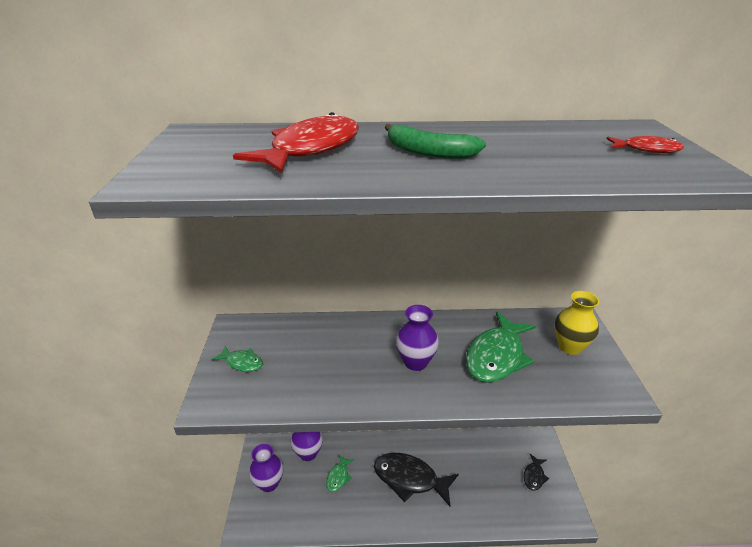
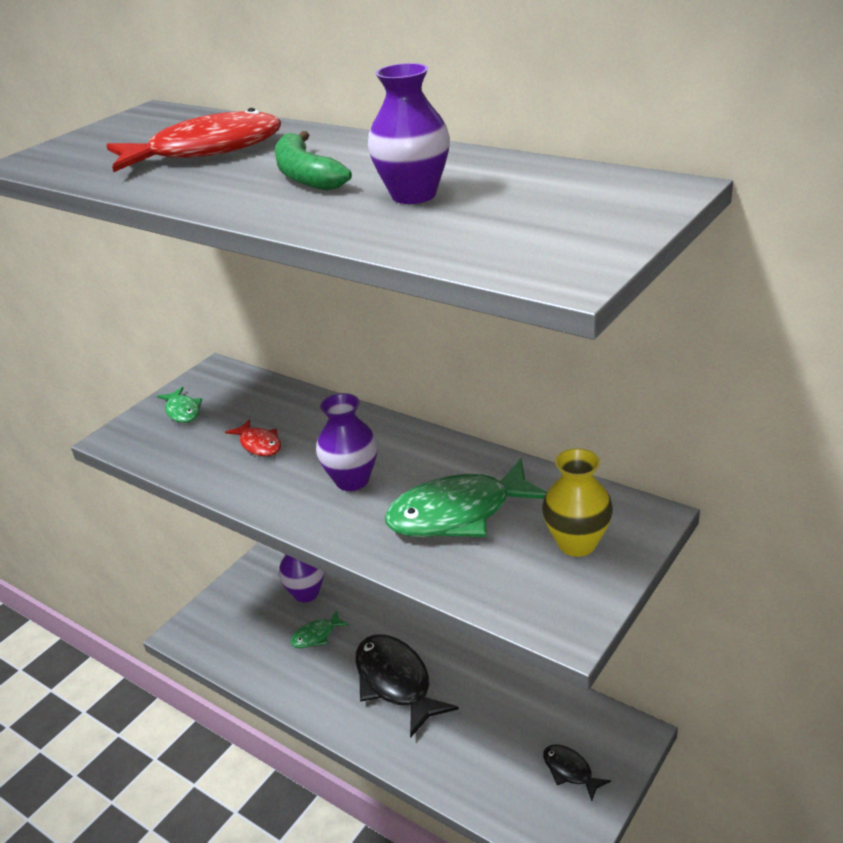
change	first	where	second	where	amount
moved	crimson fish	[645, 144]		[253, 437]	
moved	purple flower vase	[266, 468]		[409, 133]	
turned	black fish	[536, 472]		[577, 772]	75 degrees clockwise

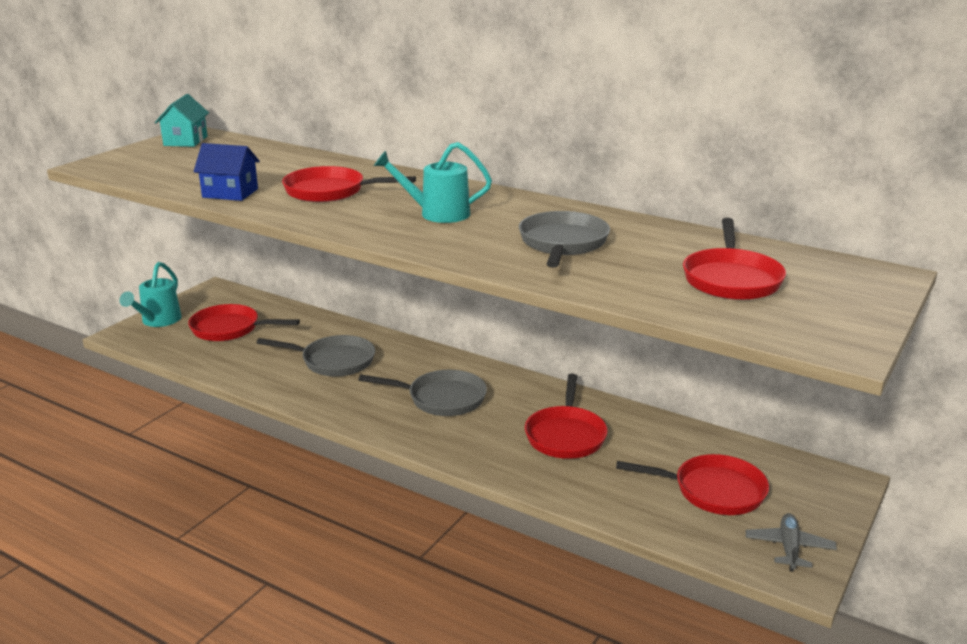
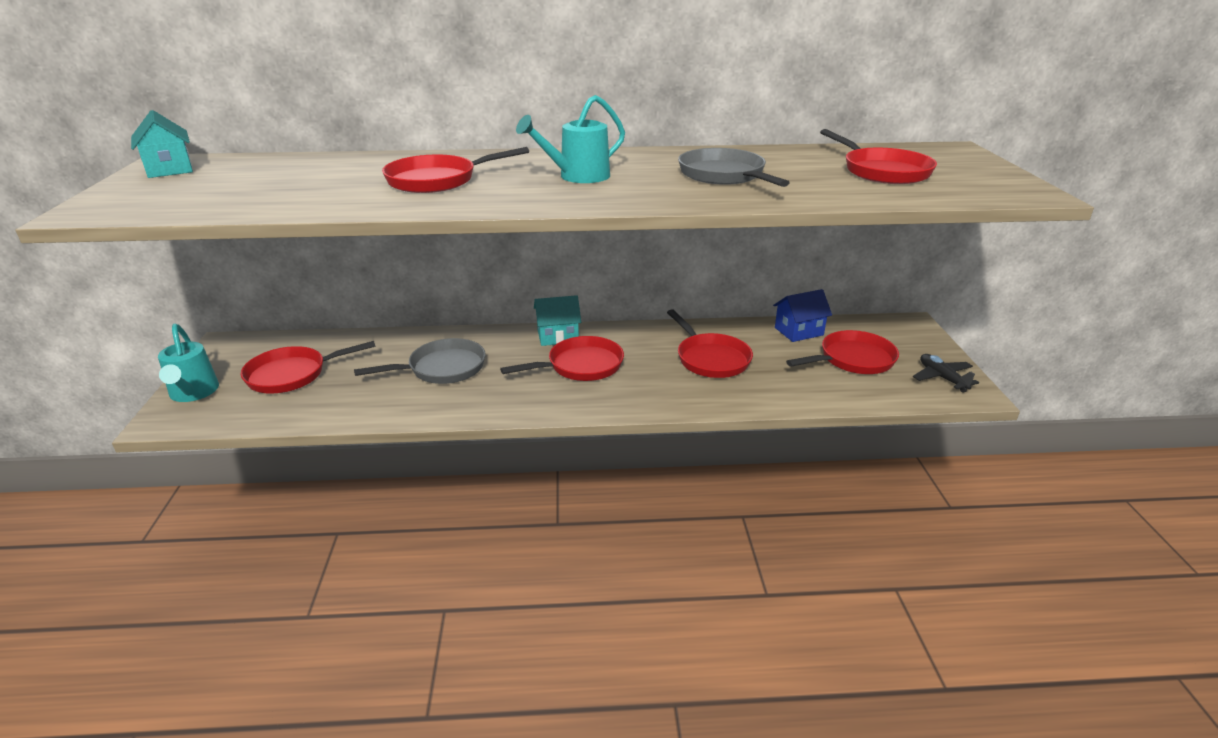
change	first	where	second	where	amount
recoloured	ash-grey skillet	[423, 393]	crimson skillet	[562, 358]	
added			turquoise toy house	[557, 320]	
moved	cobalt toy house	[227, 172]		[802, 315]	
recoloured	ash-grey plane	[791, 542]	black plane	[946, 373]	

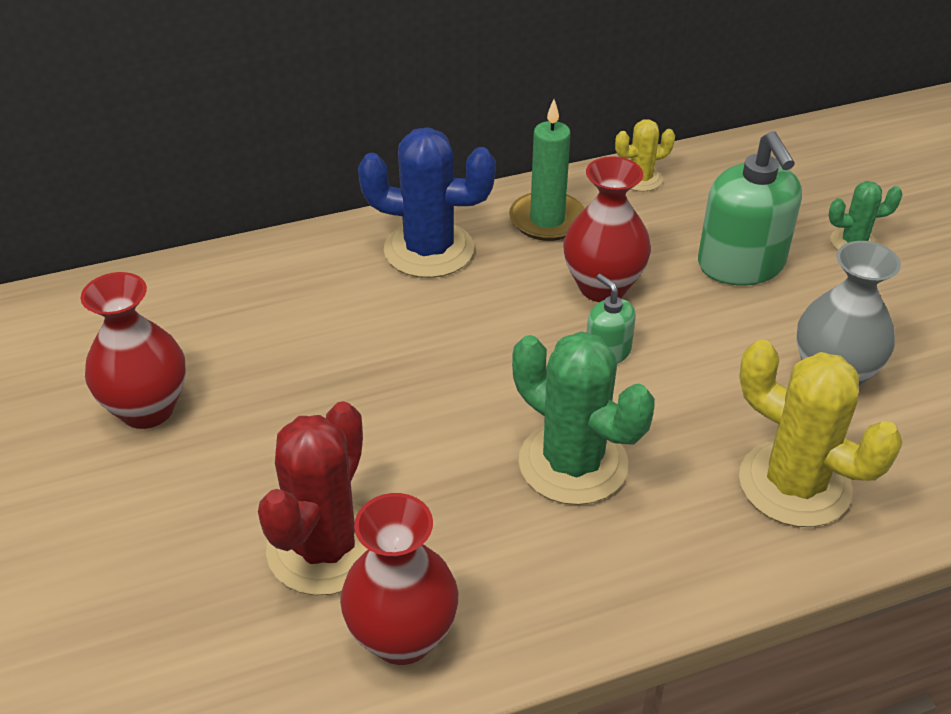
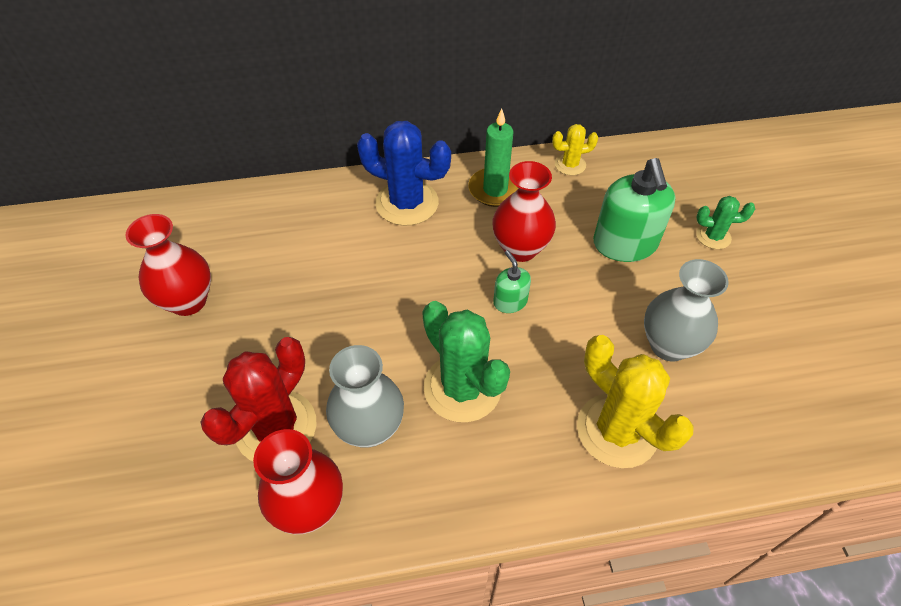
change	first	where	second	where	amount
added			ash-grey flower vase	[365, 396]	

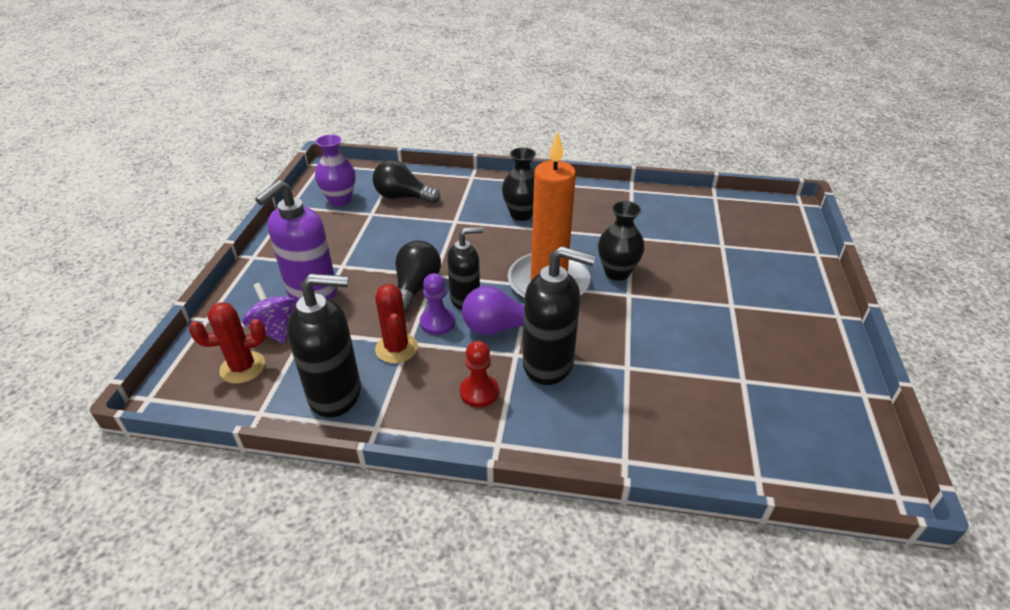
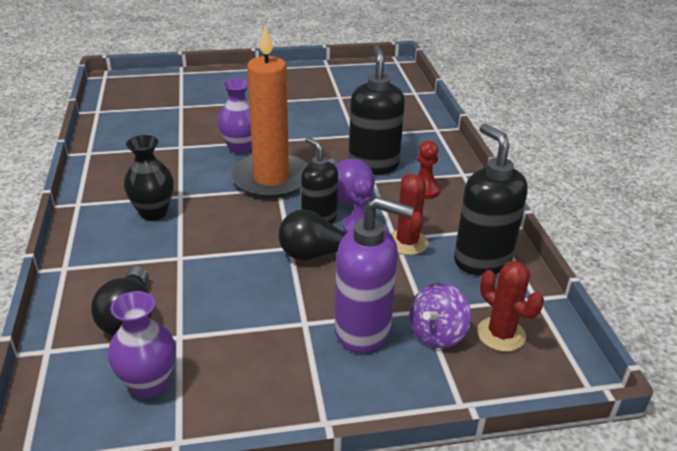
change	first	where	second	where	amount
recoloured	black flower vase	[621, 241]	purple flower vase	[235, 116]	
turned	crimson cactus	[396, 323]		[409, 214]	60 degrees counterclockwise

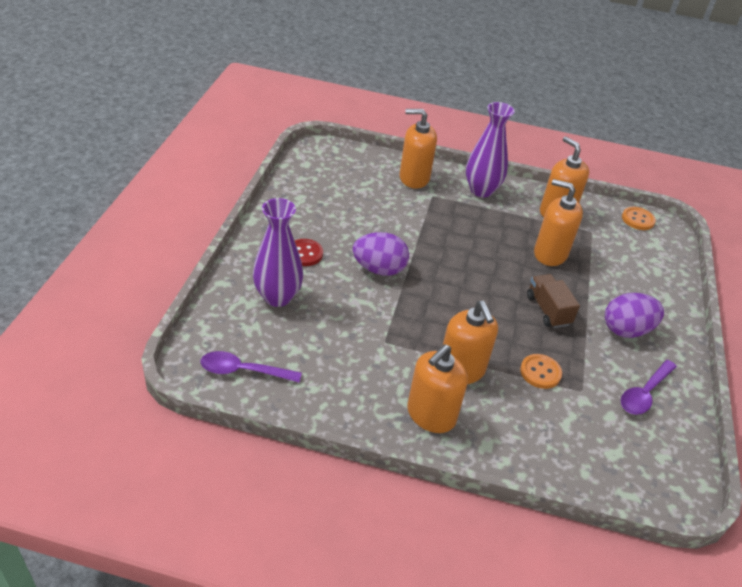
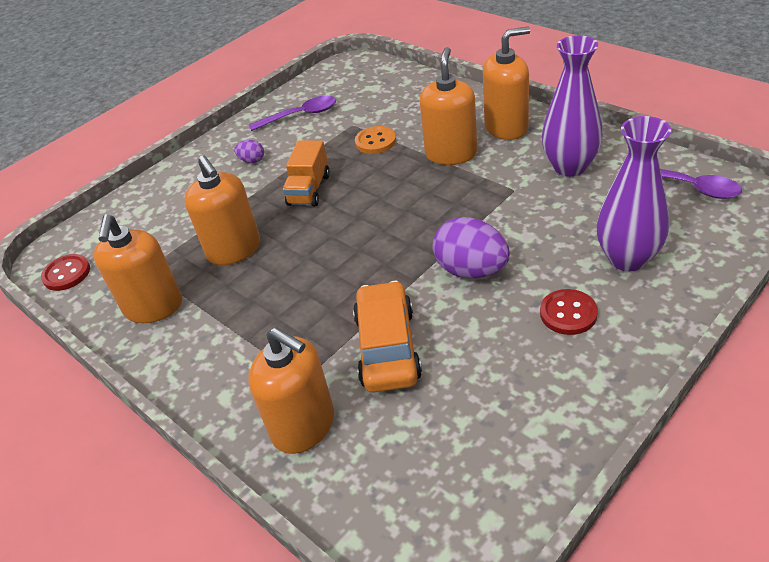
change	first	where	second	where	amount
recoloured	bright orange shirt button	[639, 218]	crimson shirt button	[65, 272]	
resized	purple toy egg	[634, 315]		[249, 151]	x0.48
recoloured	dark brown lorry	[553, 301]	bright orange lorry	[306, 173]	
added			bright orange car	[387, 336]	
moved	purple flower vase	[490, 149]		[572, 106]	

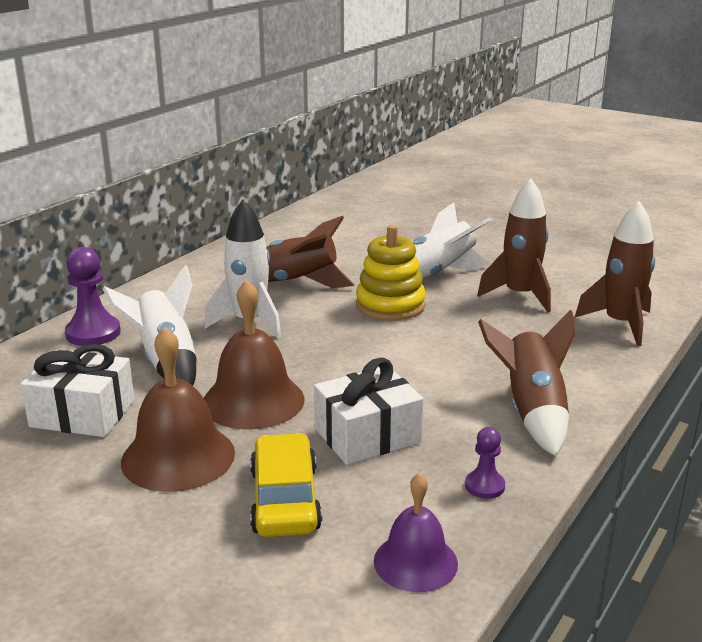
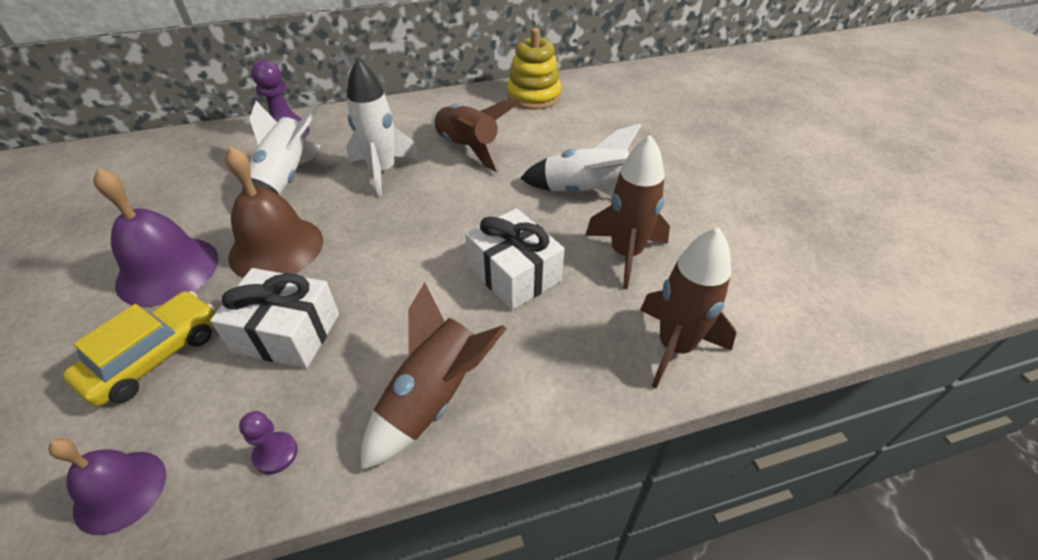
change	first	where	second	where	amount
recoloured	dark brown hand bell	[178, 409]	purple hand bell	[156, 237]	
moved	white present	[77, 390]		[515, 259]	
moved	bright yellow stacking rings	[391, 272]		[534, 69]	

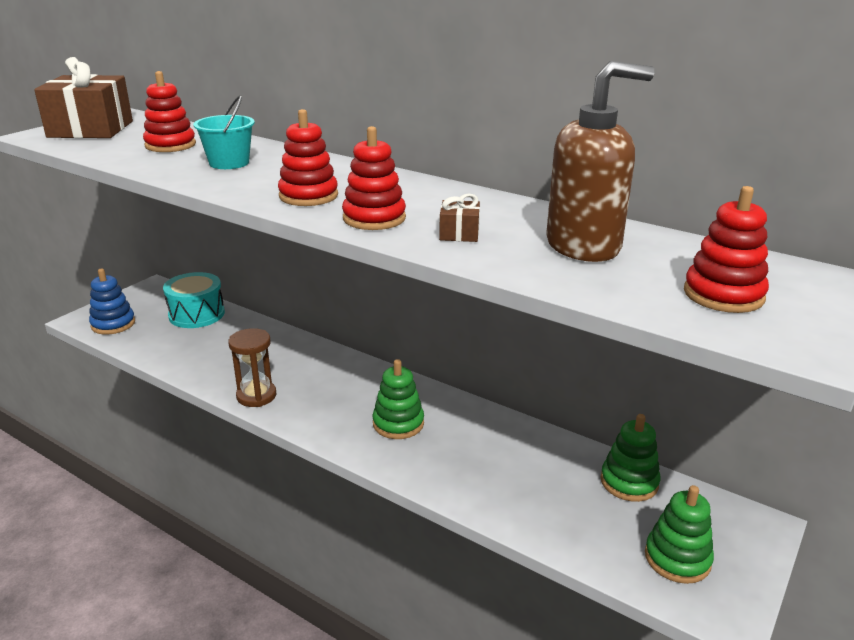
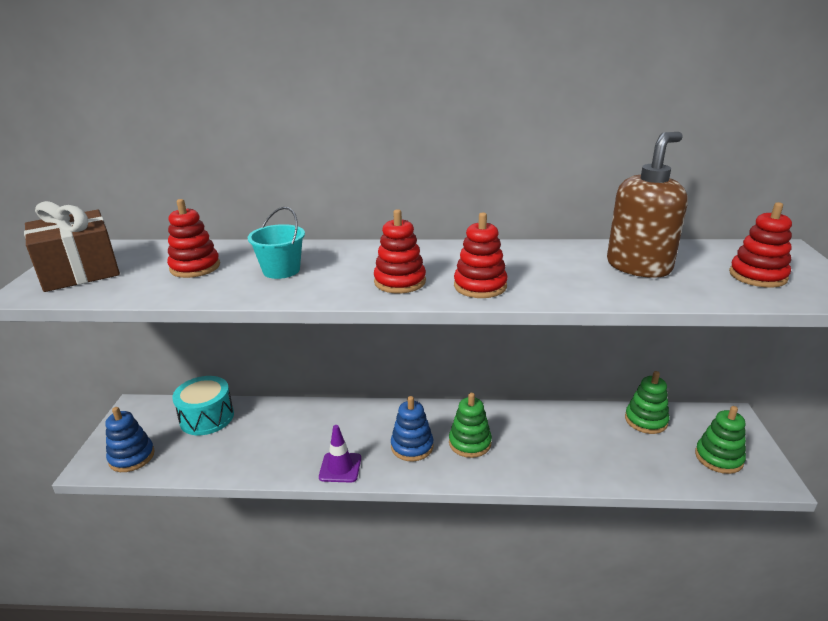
change	first	where	second	where	amount
replaced	dark brown sand timer	[252, 367]	purple safety cone	[340, 454]	
added			cobalt stacking rings	[412, 428]	
removed	dark brown present	[459, 218]			

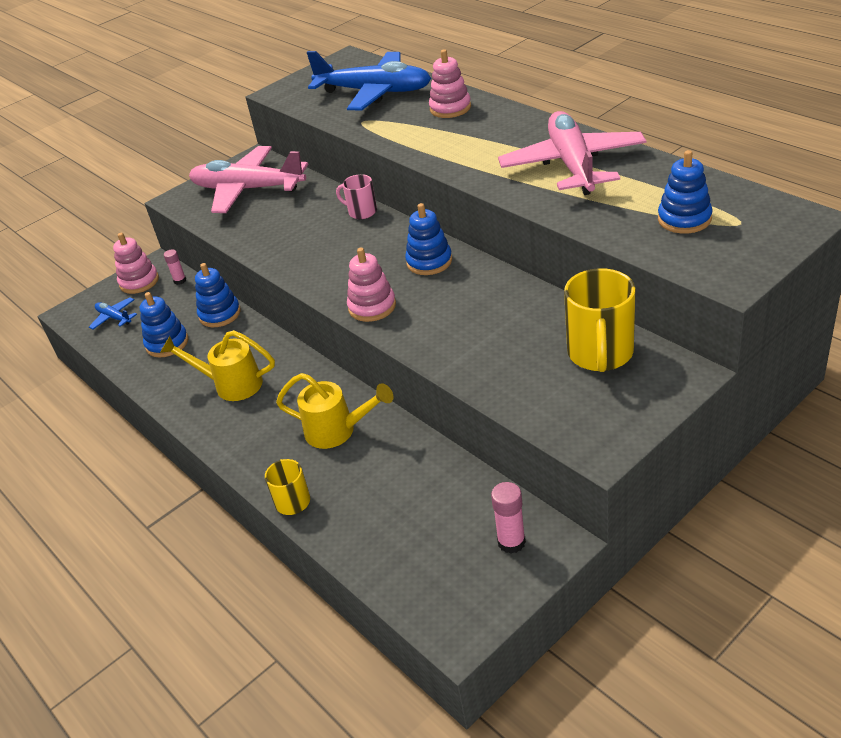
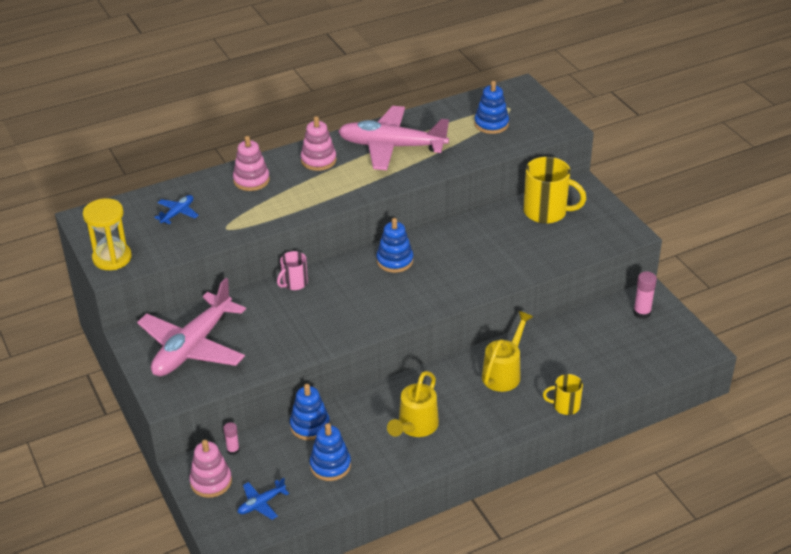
change	first	where	second	where	amount
added			bright yellow sand timer	[107, 234]	
resized	cobalt plane	[369, 80]		[176, 209]	x0.42
moved	rose-pink stacking rings	[371, 285]		[319, 143]	

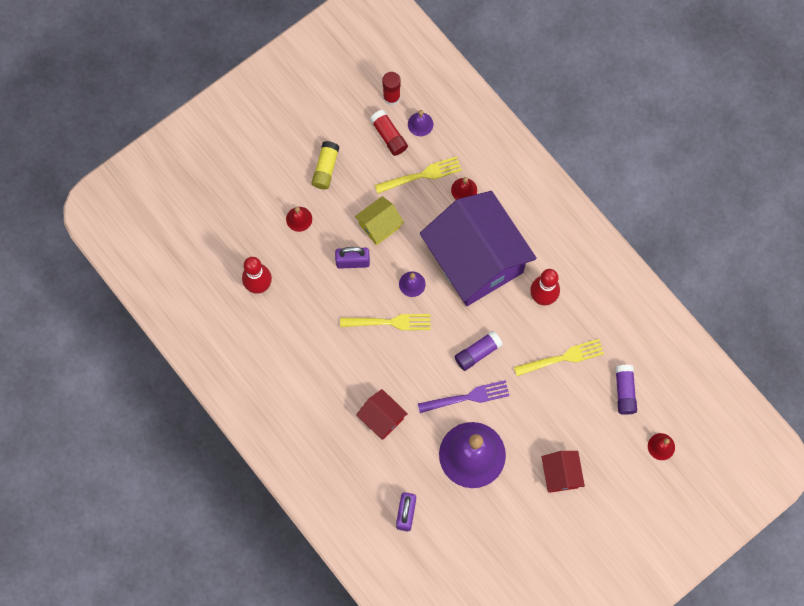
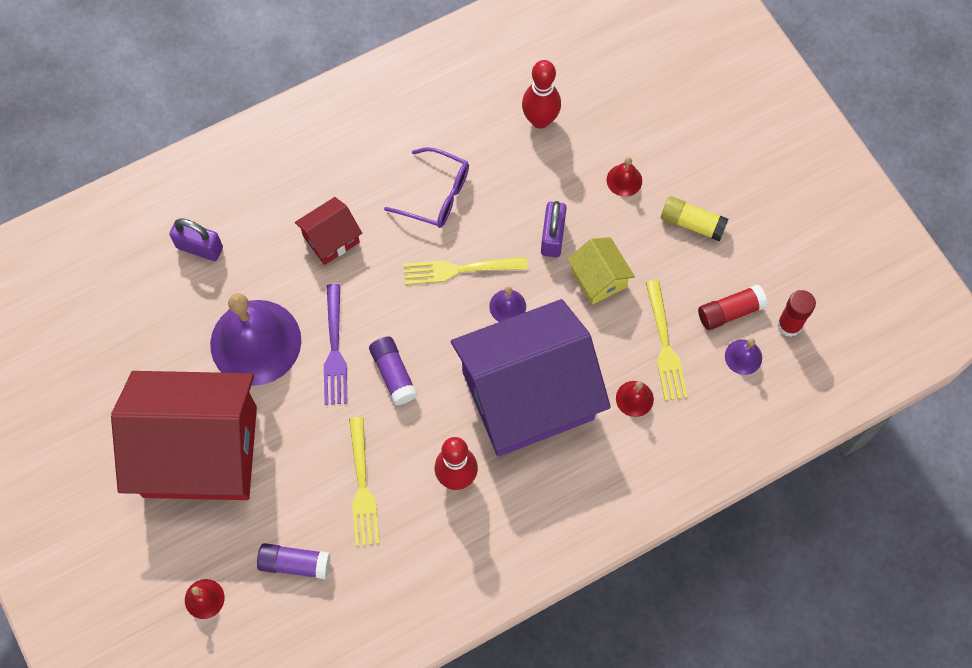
change	first	where	second	where	amount
resized	crimson toy house	[563, 472]		[184, 435]	x2.35
added			purple glasses	[426, 187]	
turned	bright yellow table fork	[385, 322]		[465, 271]	75 degrees clockwise

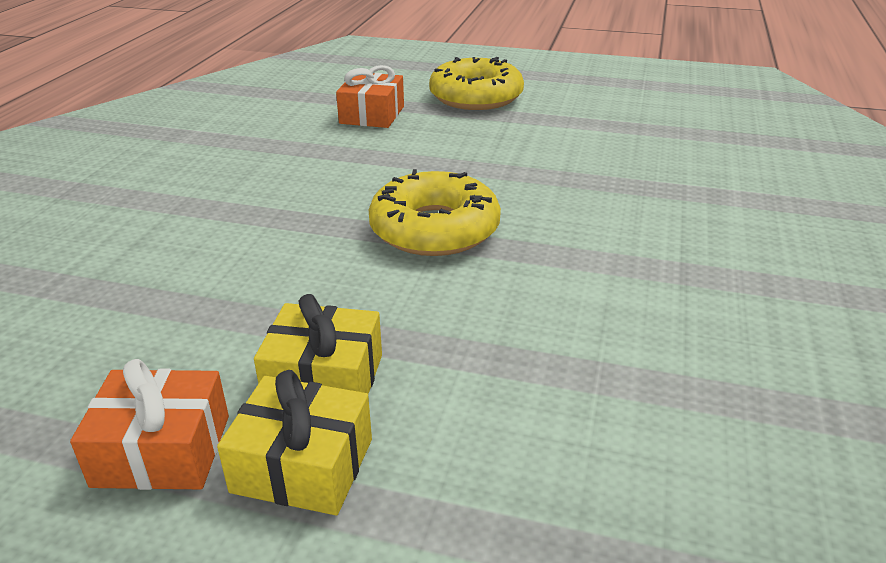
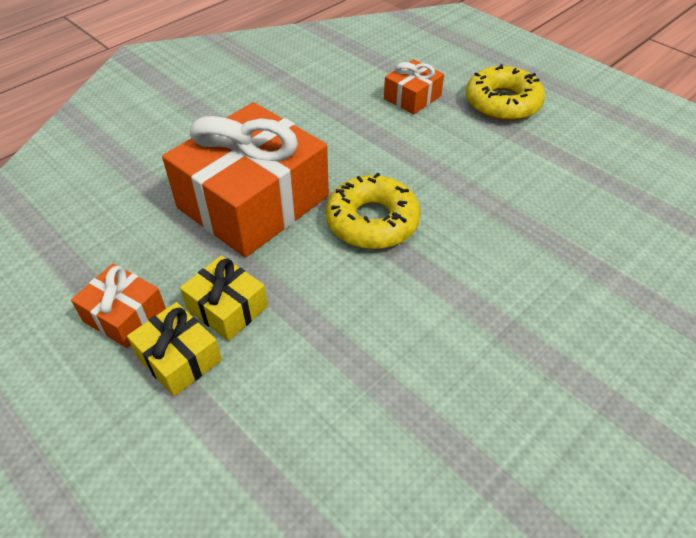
change	first	where	second	where	amount
added			bright orange present	[245, 180]	

